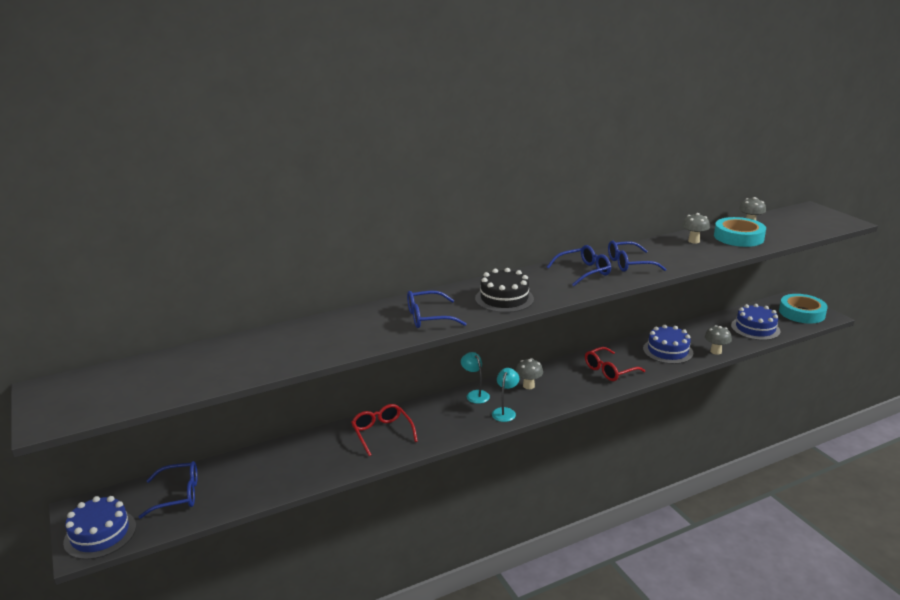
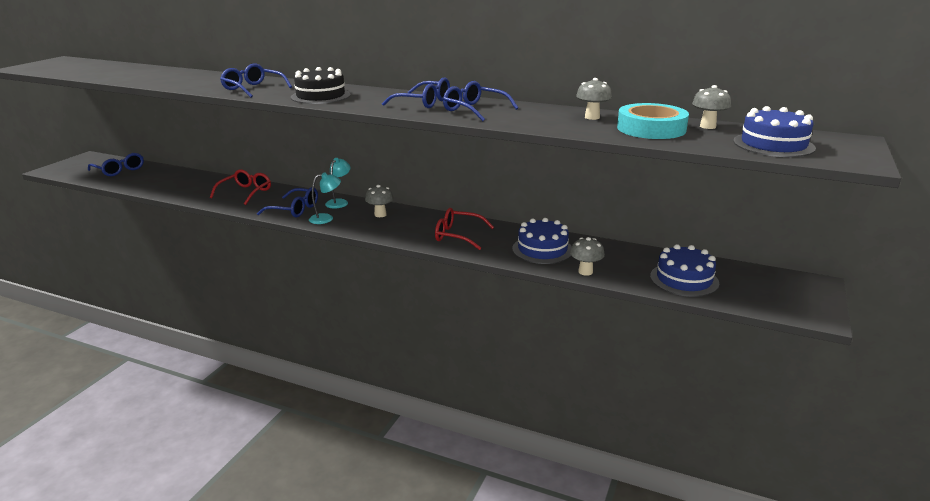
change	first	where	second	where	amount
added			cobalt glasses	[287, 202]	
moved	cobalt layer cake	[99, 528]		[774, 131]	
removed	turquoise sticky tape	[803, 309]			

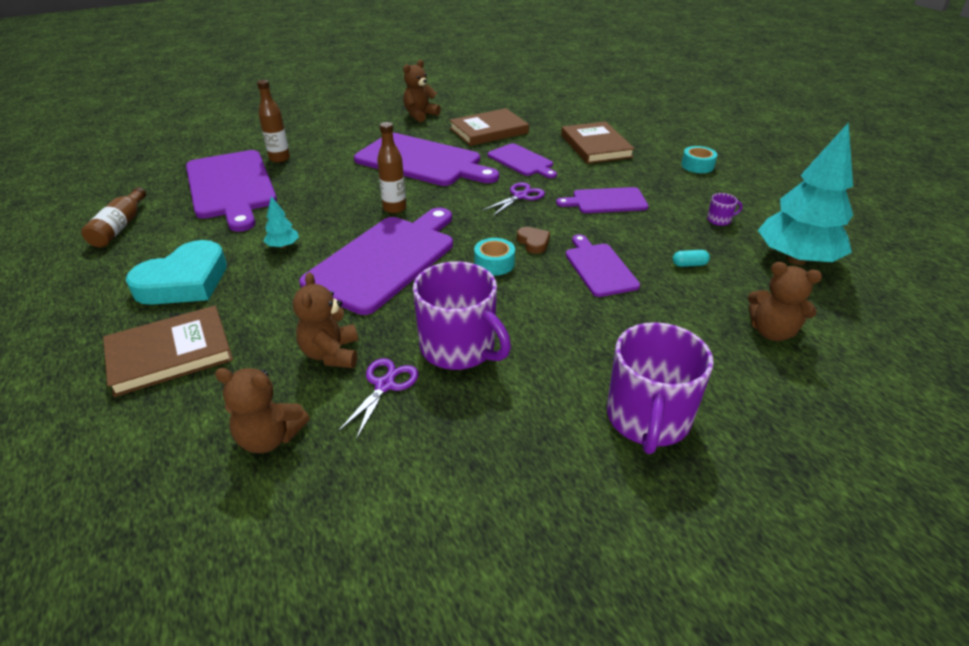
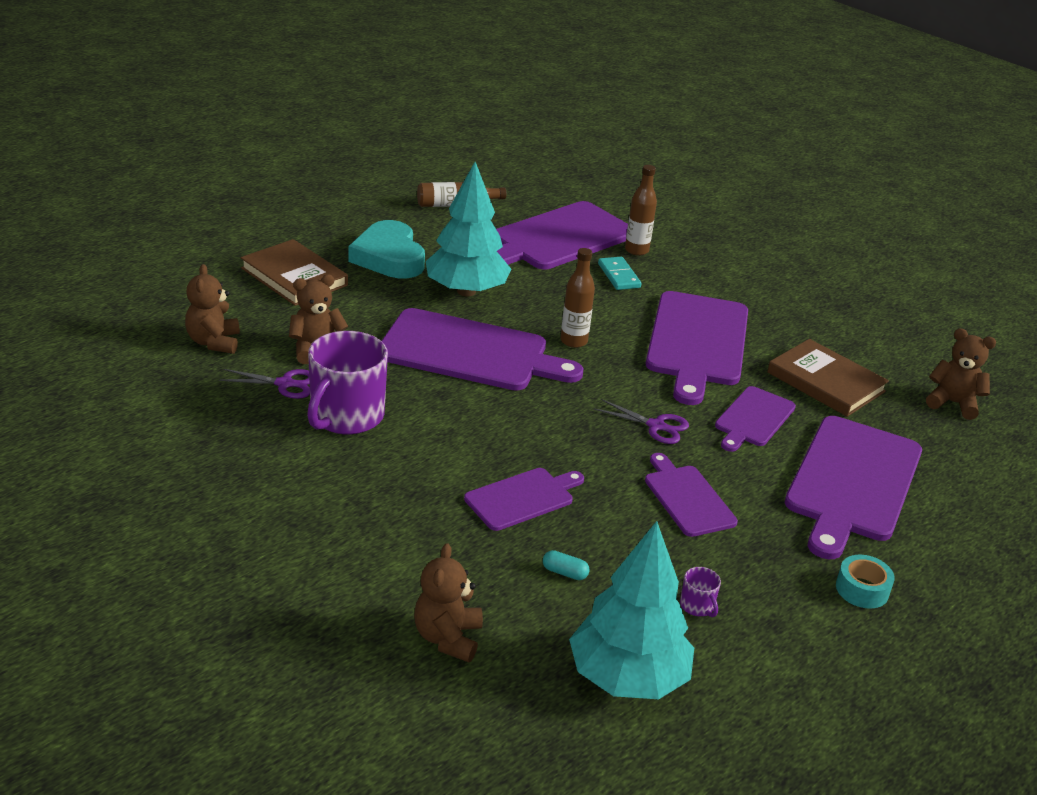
change	first	where	second	where	amount
turned	turquoise heart	[176, 272]		[386, 249]	45 degrees clockwise
resized	turquoise toy tree	[281, 222]		[468, 229]	x2.42
turned	turquoise pill	[691, 258]		[566, 565]	45 degrees counterclockwise
added			turquoise domino tile	[619, 273]	
replaced	dark brown book	[598, 142]	purple cutting board	[853, 487]	
moved	dark brown teddy bear	[422, 91]		[961, 374]	
removed	turquoise sticky tape	[494, 257]			
removed	dark brown heart	[533, 240]			
removed	purple coffee mug	[660, 388]			

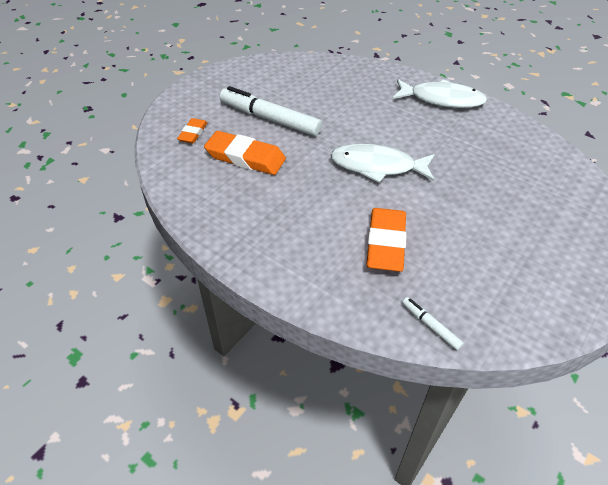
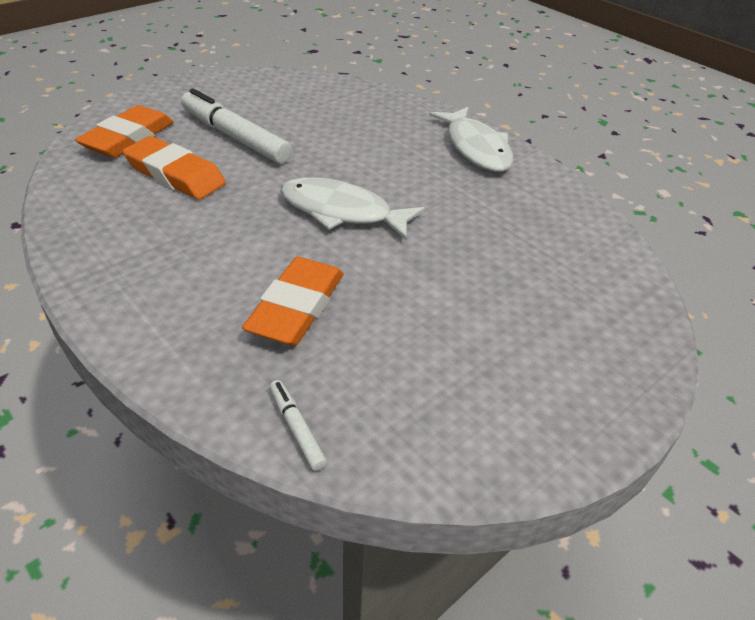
change	first	where	second	where	amount
resized	bright orange gum eraser	[192, 130]		[124, 131]	x1.82
turned	white fish	[440, 93]		[471, 139]	45 degrees clockwise

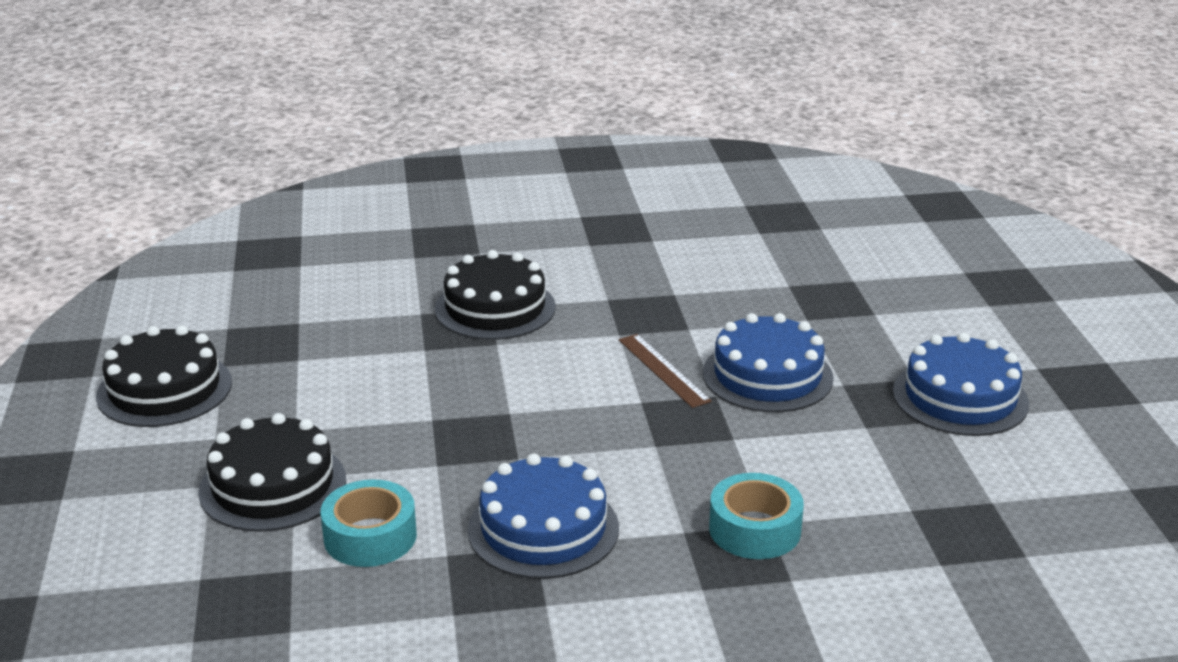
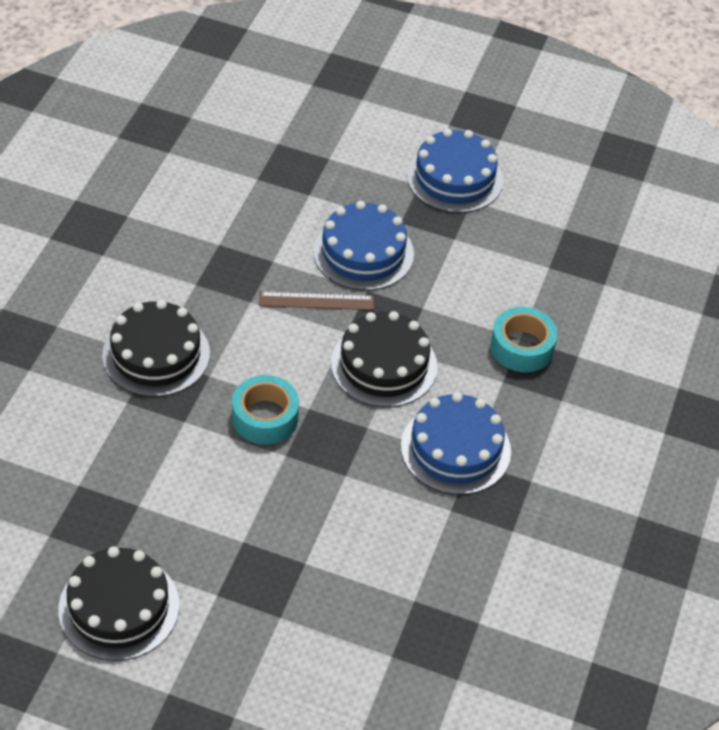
change	first	where	second	where	amount
moved	turquoise sticky tape	[369, 523]		[265, 409]	
moved	black layer cake	[272, 472]		[384, 359]	

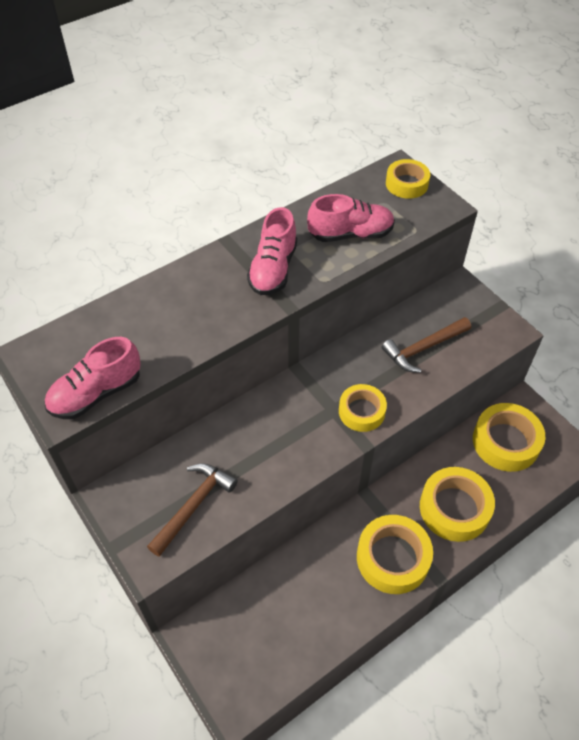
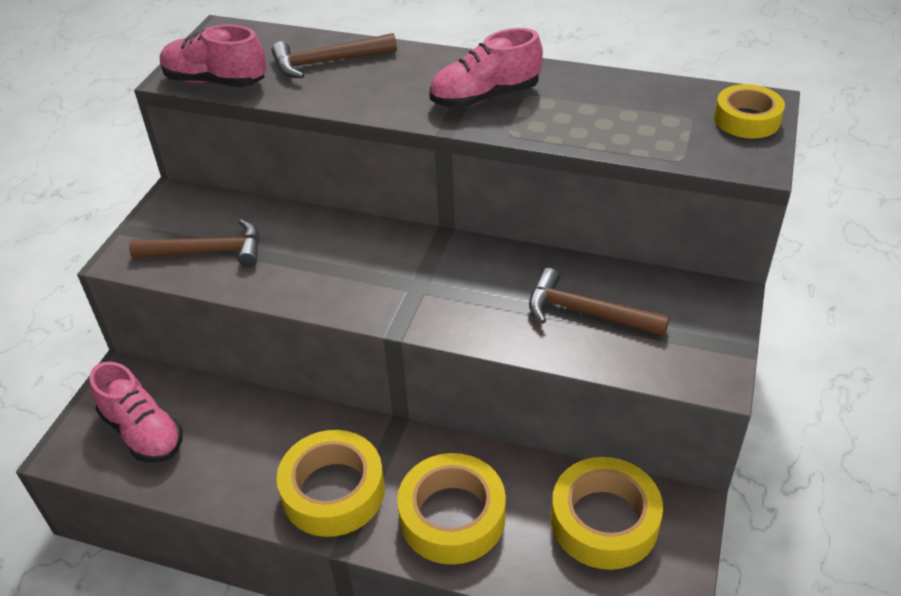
change	first	where	second	where	amount
moved	rose-pink shoe	[351, 218]		[136, 412]	
added			dark brown hammer	[334, 55]	
removed	bright yellow sticky tape	[363, 408]			

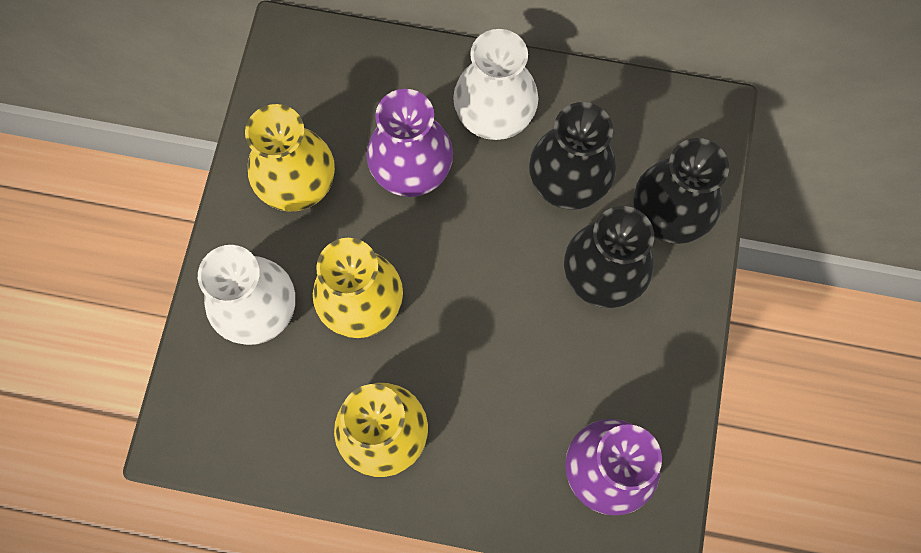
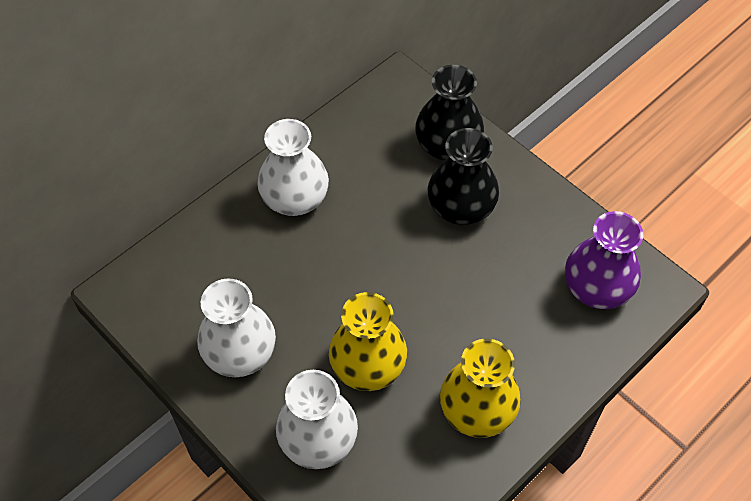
change	first	where	second	where	amount
recoloured	bright yellow flower vase	[290, 158]	white flower vase	[236, 327]	
removed	purple flower vase	[410, 143]			
removed	black flower vase	[572, 156]			

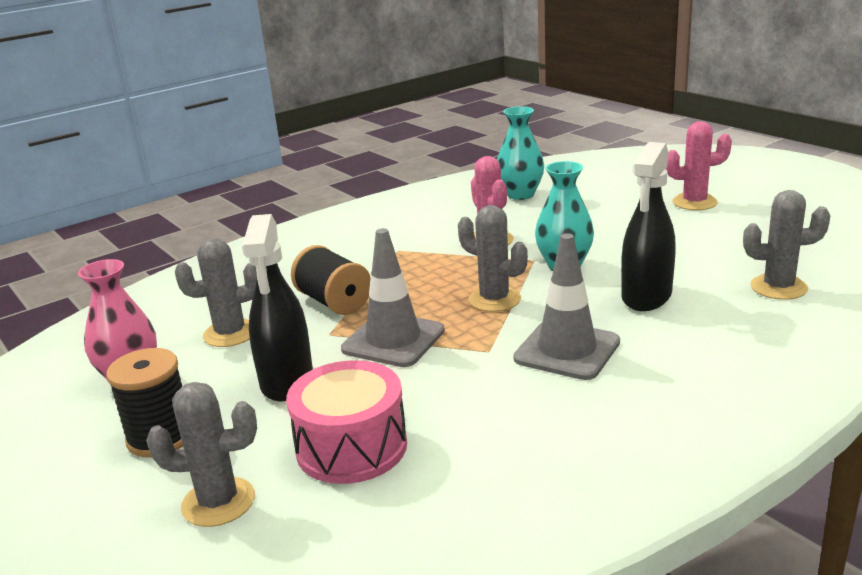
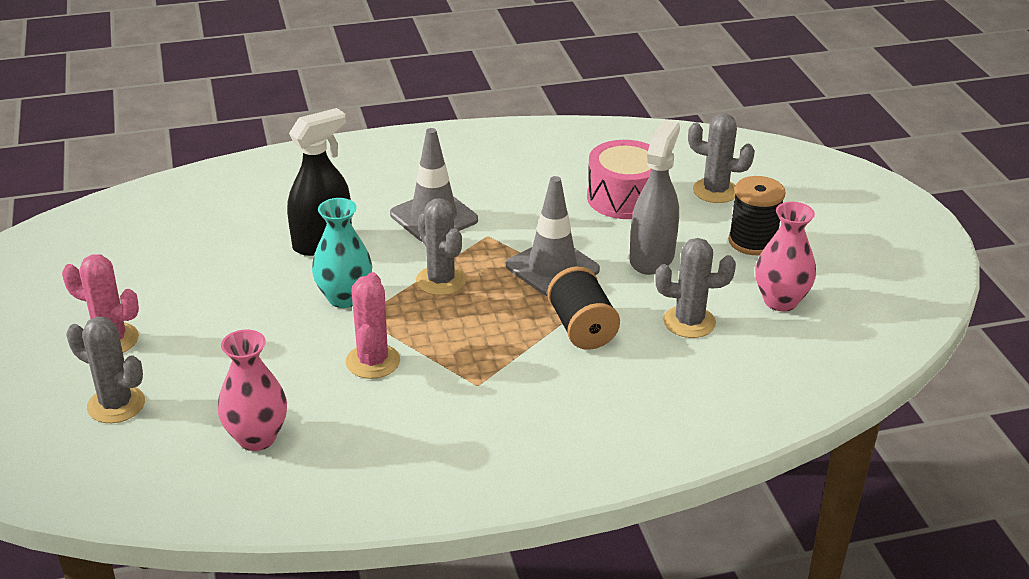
change	first	where	second	where	amount
moved	ash-grey cactus	[787, 245]		[105, 370]	
recoloured	turquoise flower vase	[520, 153]	rose-pink flower vase	[252, 390]	
recoloured	black sprayer	[277, 307]	ash-grey sprayer	[654, 197]	

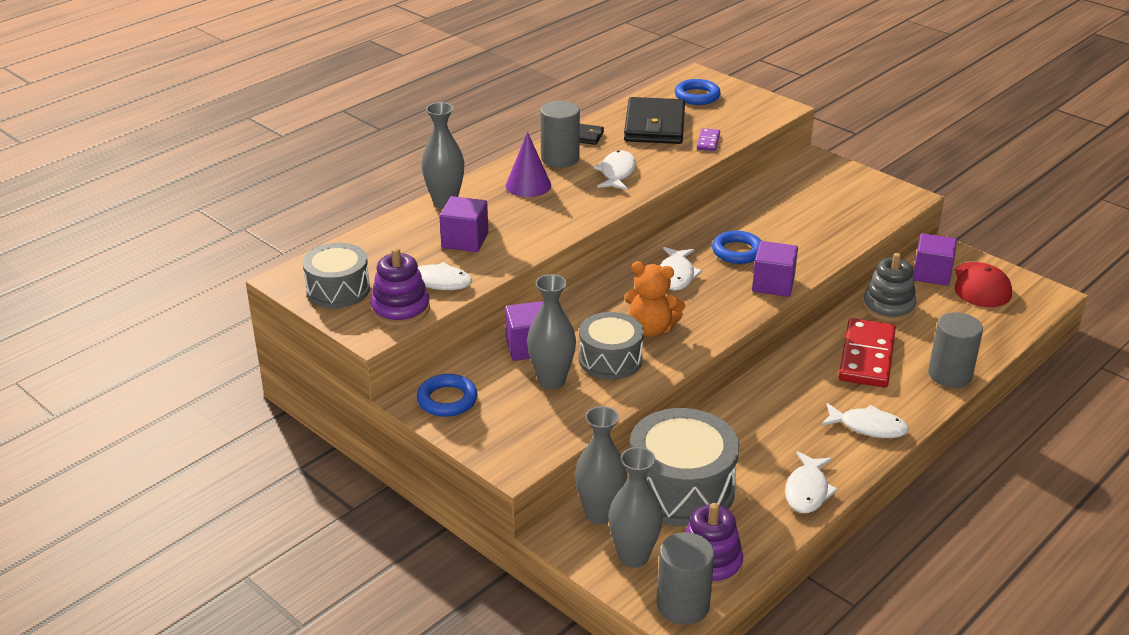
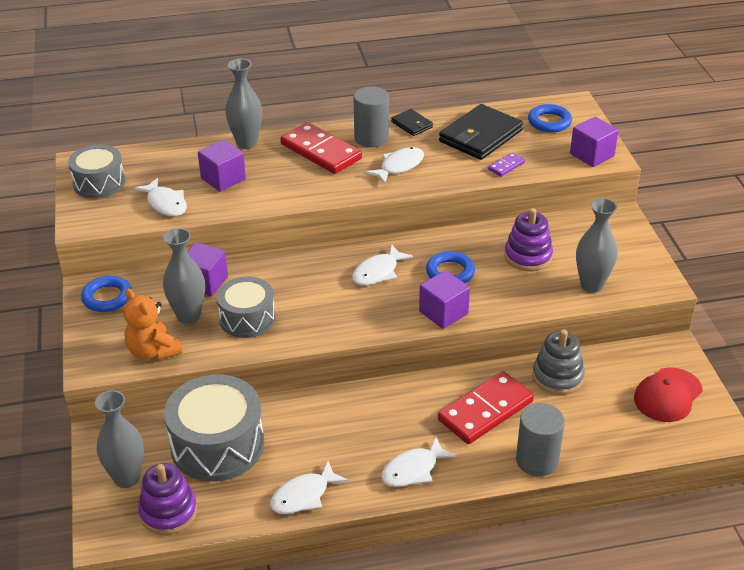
change	first	where	second	where	amount
moved	bright orange teddy bear	[654, 299]		[152, 324]	
replaced	purple solid cone	[528, 164]	crimson domino tile	[321, 148]	
turned	white fish	[865, 420]		[419, 462]	90 degrees clockwise
moved	purple stacking rings	[400, 287]		[528, 239]	
moved	purple cube	[935, 259]		[594, 142]	
moved	ash-grey flower vase	[601, 465]		[597, 245]	
removed	ash-grey solid cylinder	[685, 578]			

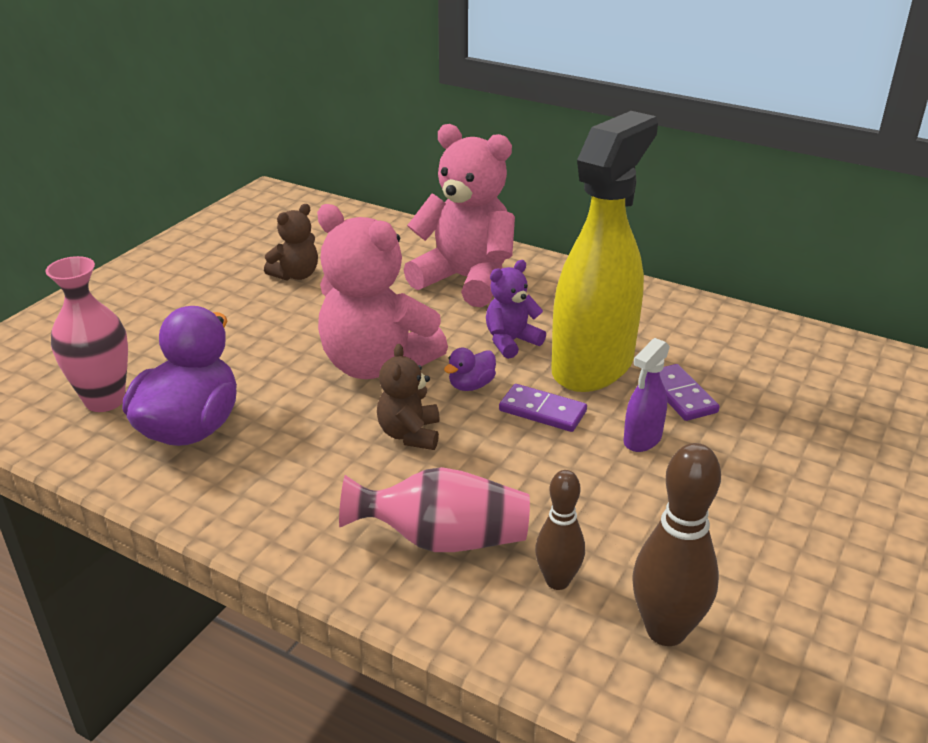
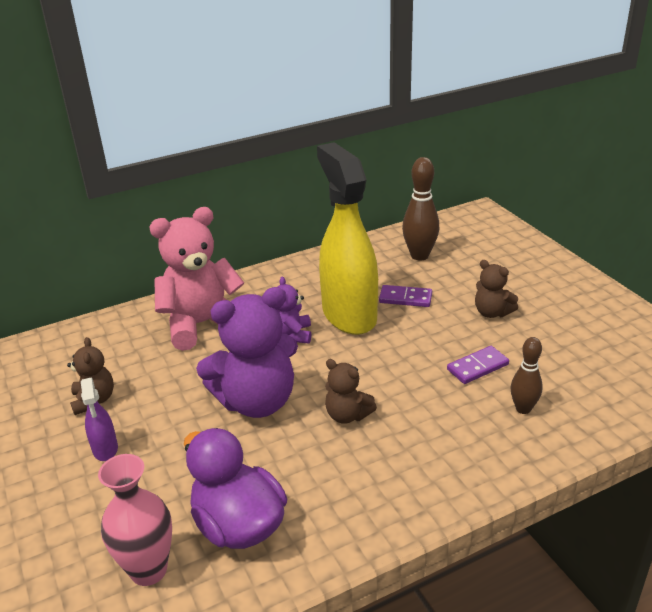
change	first	where	second	where	amount
moved	purple sprayer	[647, 395]		[99, 419]	
recoloured	rose-pink teddy bear	[382, 291]	purple teddy bear	[247, 352]	
moved	dark brown tenpin	[676, 544]		[420, 209]	
moved	purple domino tile	[543, 408]		[478, 365]	
added			dark brown teddy bear	[496, 289]	
removed	rose-pink flower vase	[434, 509]			
removed	purple rubber duck	[470, 369]			

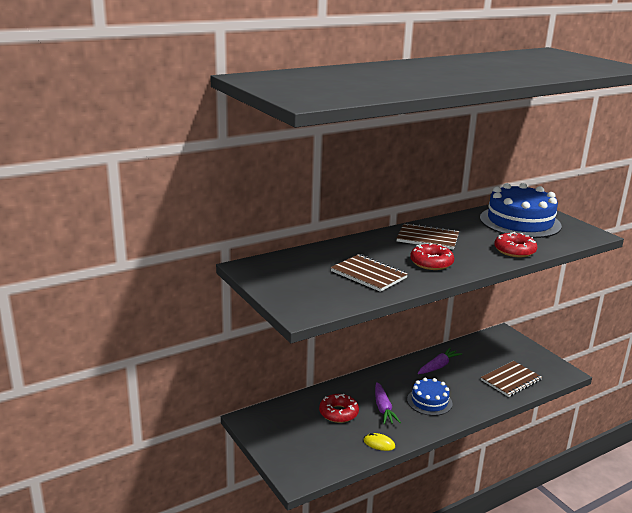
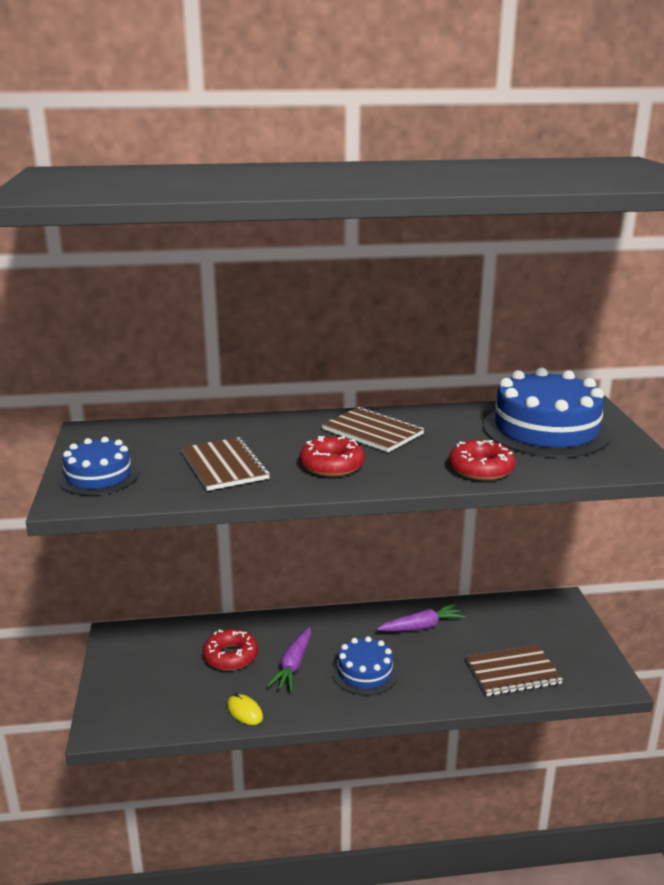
change	first	where	second	where	amount
added			cobalt layer cake	[98, 466]	

